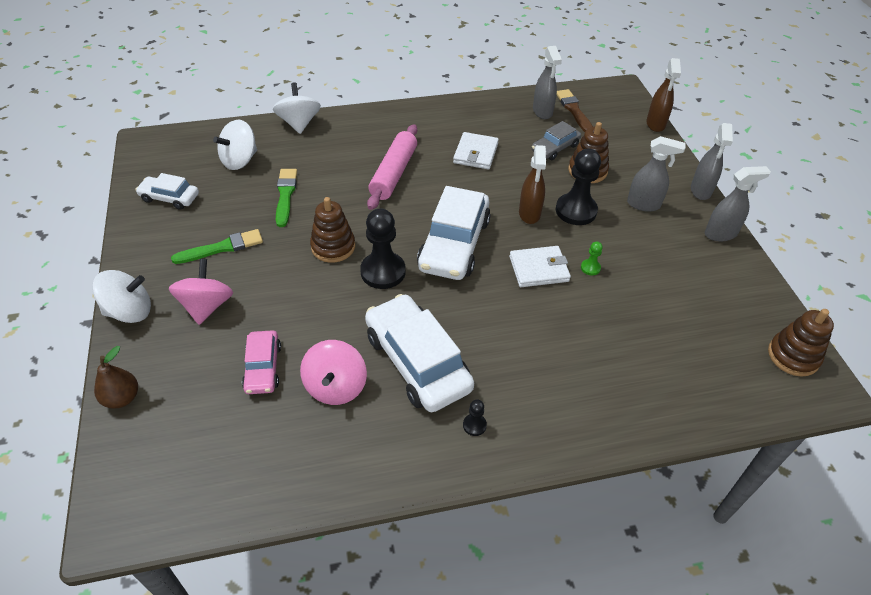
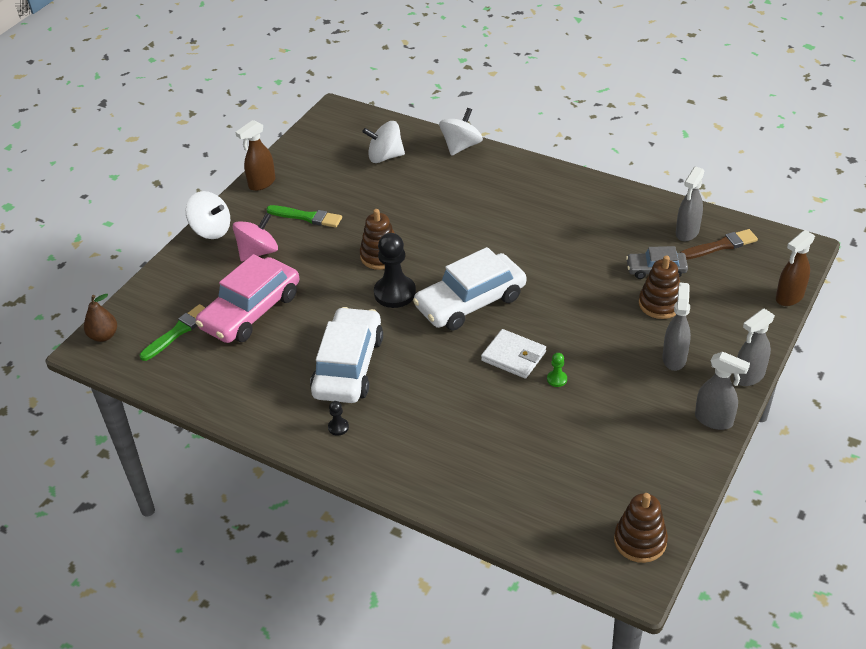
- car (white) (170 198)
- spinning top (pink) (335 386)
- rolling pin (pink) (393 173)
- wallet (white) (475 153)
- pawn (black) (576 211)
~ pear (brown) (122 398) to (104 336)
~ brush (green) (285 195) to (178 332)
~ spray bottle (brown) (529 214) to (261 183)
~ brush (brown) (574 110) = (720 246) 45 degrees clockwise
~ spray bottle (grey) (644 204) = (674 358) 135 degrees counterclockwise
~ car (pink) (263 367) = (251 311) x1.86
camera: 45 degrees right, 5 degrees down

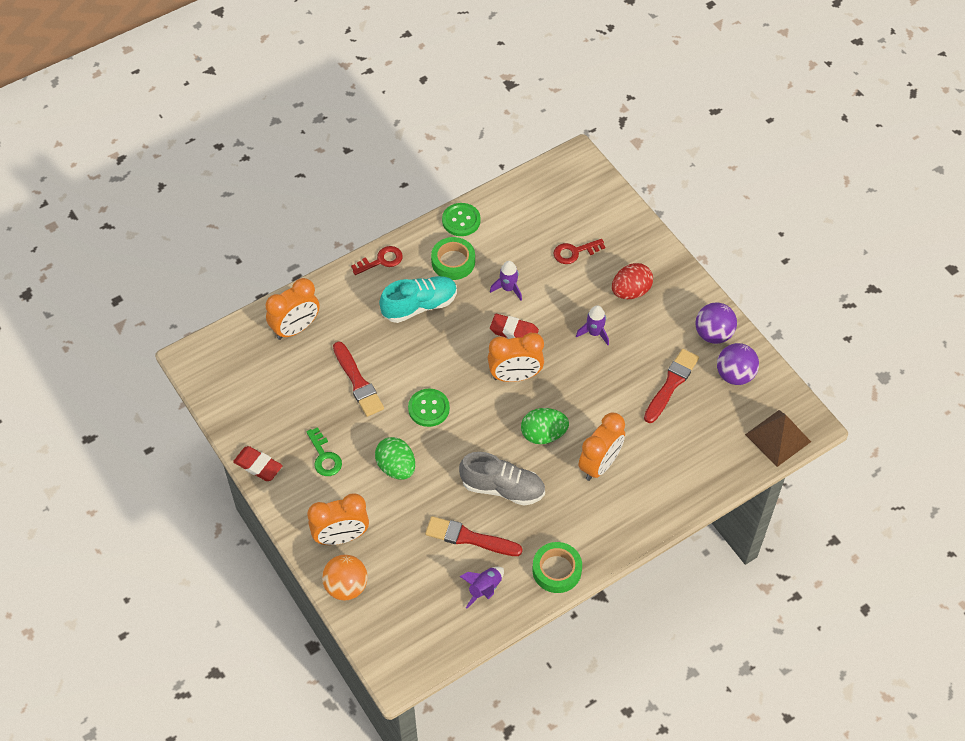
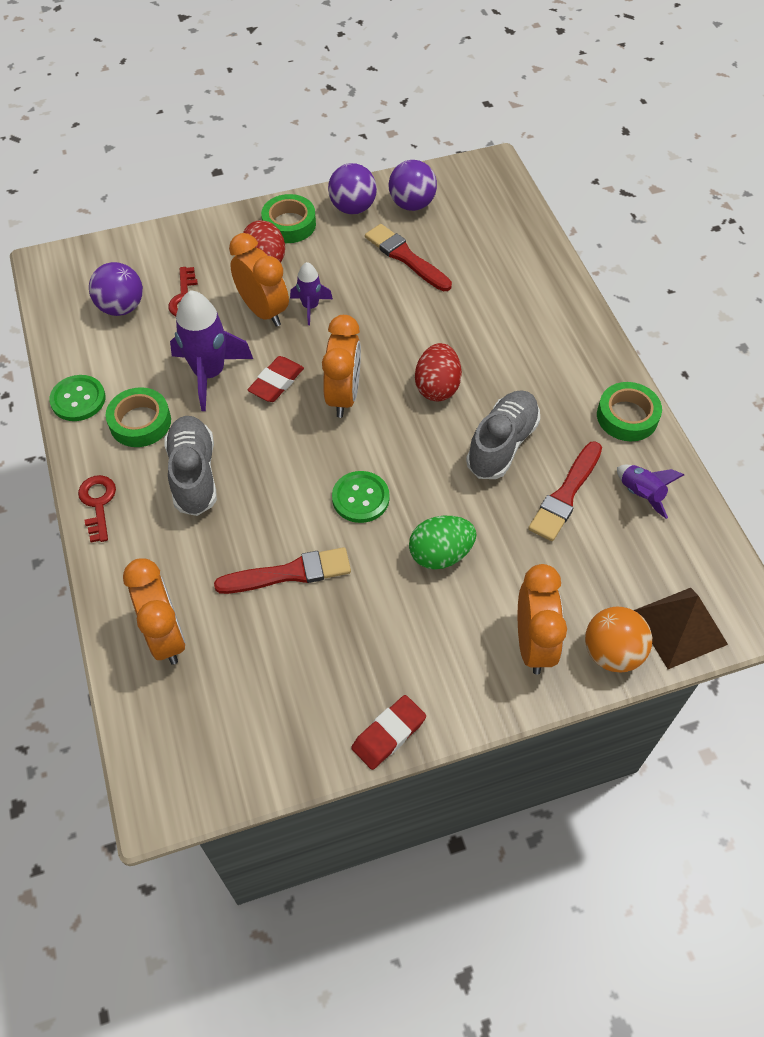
- key (green) (324 457)
+ ball (purple) (121 307)
+ tape (green) (289 224)
~ clock (orange) (599 464) to (263 311)
~ pyramid (brown) (777 438) to (679 627)
~ shoe (turquoise) (419 306) to shoe (grey) (194 474)
~ egg (green) (543 434) to egg (red) (437 387)
~ rocket (purple) (508 288) = (209 374) x1.84
camera: 75 degrees left, 0 degrees up

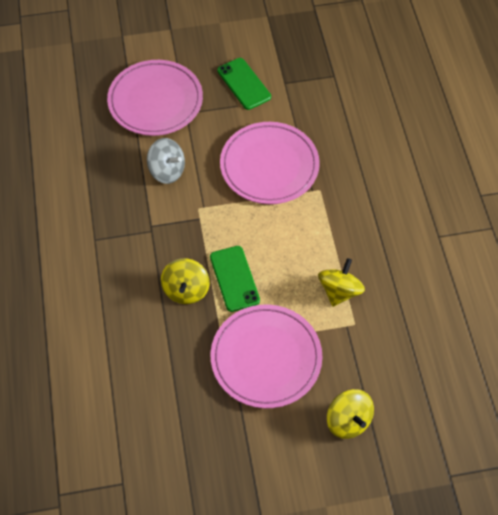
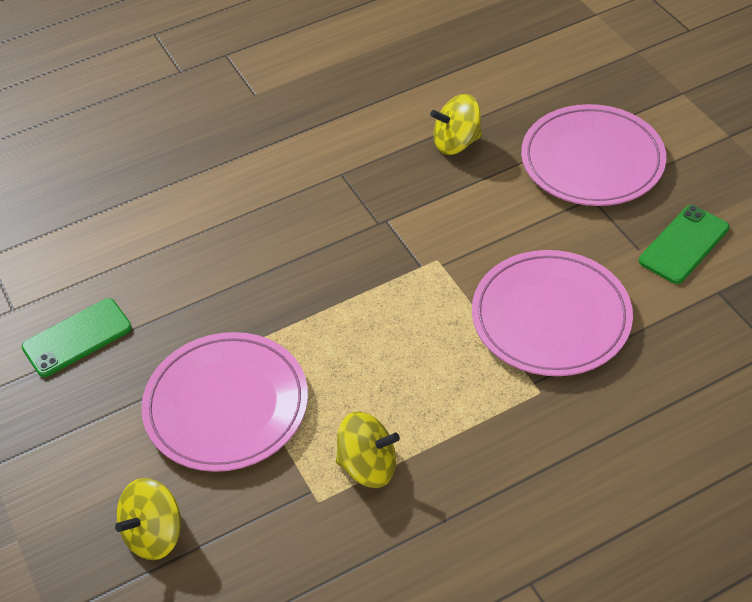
- spinning top (grey) (167 171)
~ spinning top (yellow) (186 290) to (456 143)
~ phone (green) (234 278) to (77 338)
camera: 75 degrees right, 10 degrees down

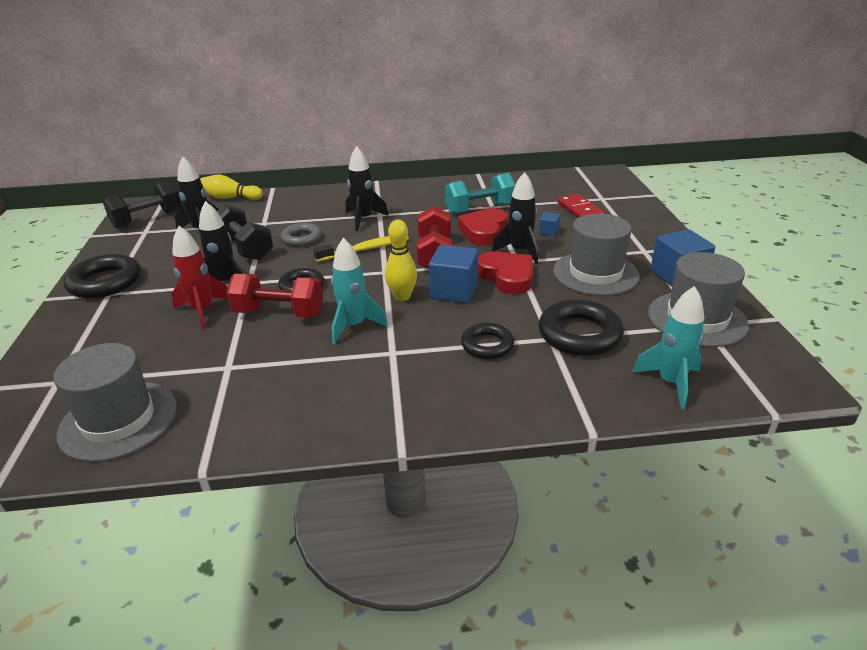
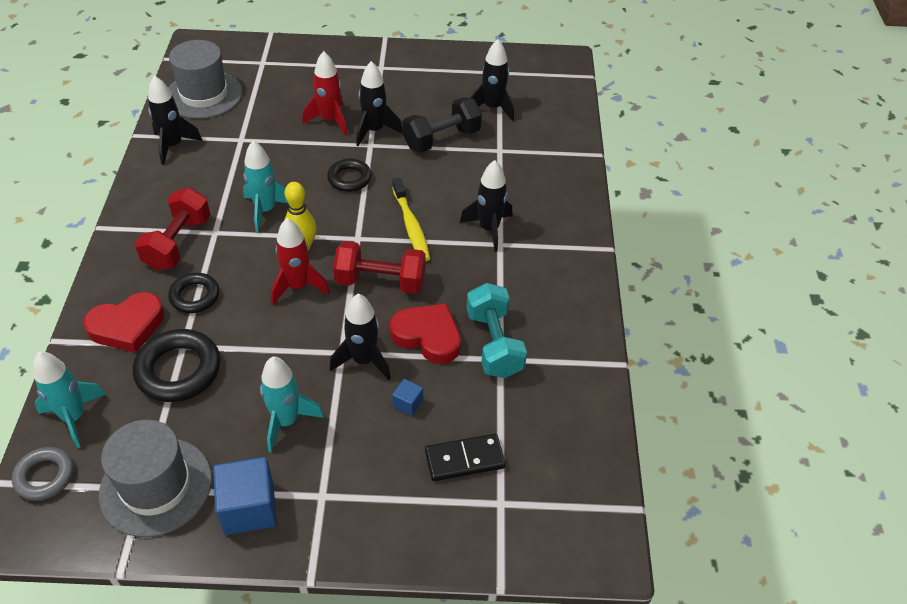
- ring (black) (105 282)
- dumbbell (black) (148 219)
- bowling pin (yellow) (230 198)
+ rocket (black) (173 146)
~ dumbbell (red) (279 313) to (178 243)
~ ring (grey) (301 238) to (45 476)
~ heart (red) (507 276) to (127 326)
~ cube (blue) (454 291) to rocket (red) (298 287)
~ hat (grey) (595 273) to rocket (turquoise) (286 421)
~ domino (red) (579 210) to domino (black) (464 459)
camera: 95 degrees right, 15 degrees up

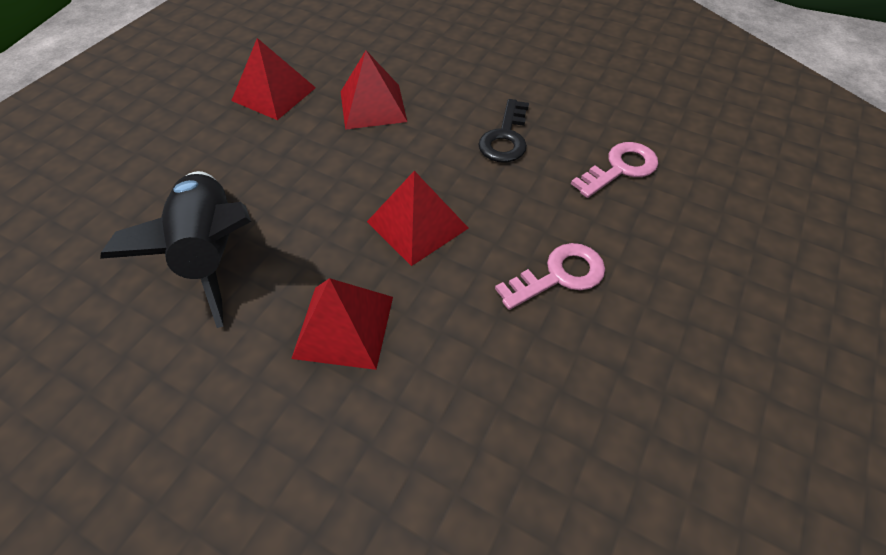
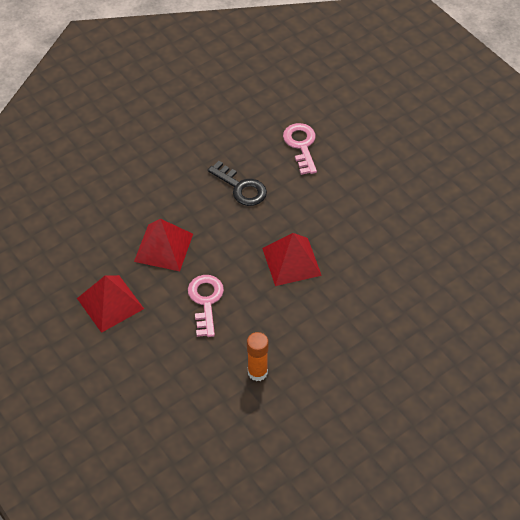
- pyramid (red) (344 326)
~ key (pink) (559 275) to (205 301)
~ rocket (black) (212 252) to glue stick (orange) (257 372)
camera: 65 degrees left, 0 degrees up

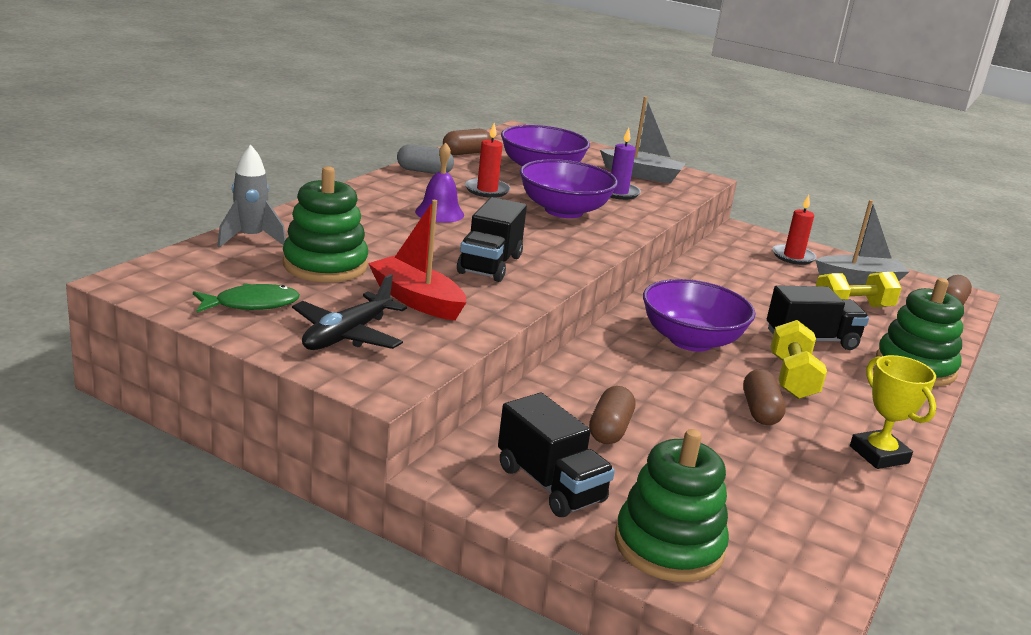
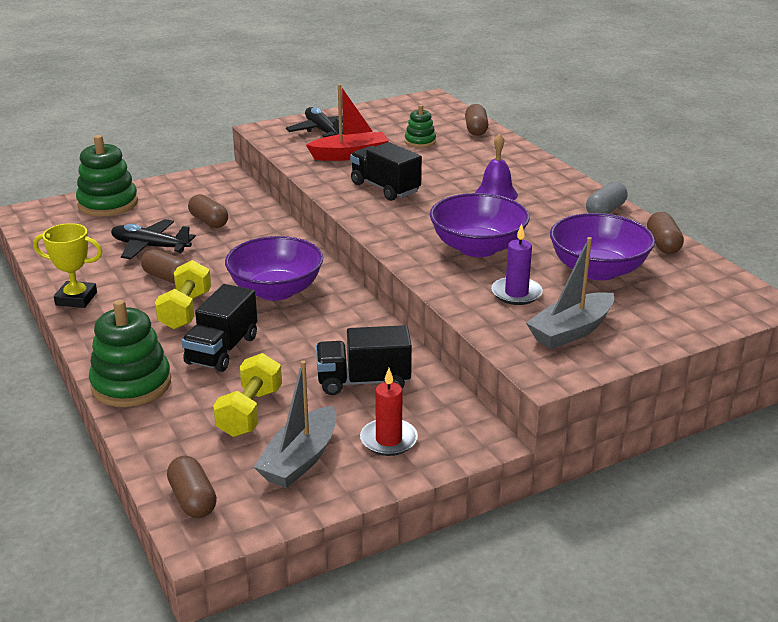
- fish (green) (251 304)
- candle (red) (487 190)
+ plane (black) (150 247)
~ truck (black) (550 484) to (363 381)
~ rocket (grey) (250 239) to capsule (brown) (476 129)
~ dumbbell (yellow) (792 378) = (185 311) 60 degrees clockwise
~ stacking toy (green) (325 265) = (420 141) x0.55
camera: 125 degrees right, 5 degrees up

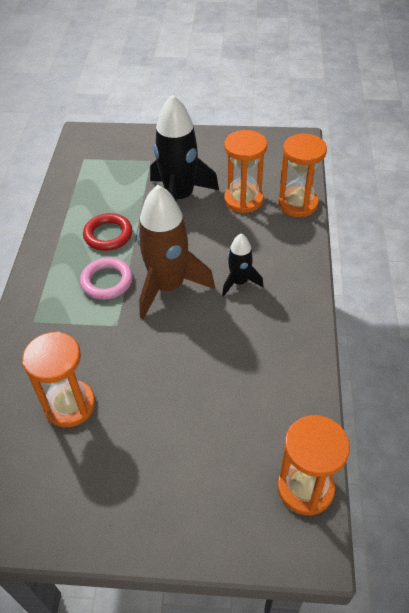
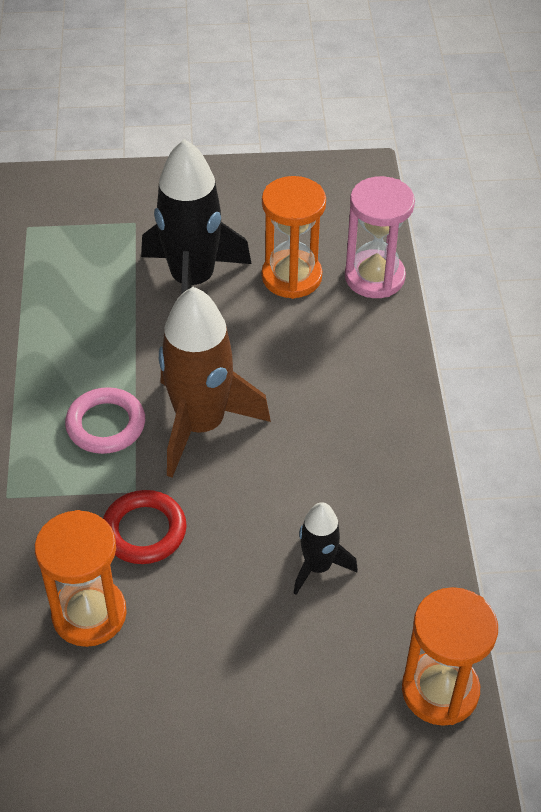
~ ring (red) (108 235) to (144 531)
~ rocket (black) (239 282) to (318 566)
~ hourglass (orange) (297 204) to hourglass (pink) (374 277)
camera: 10 degrees left, 0 degrees up

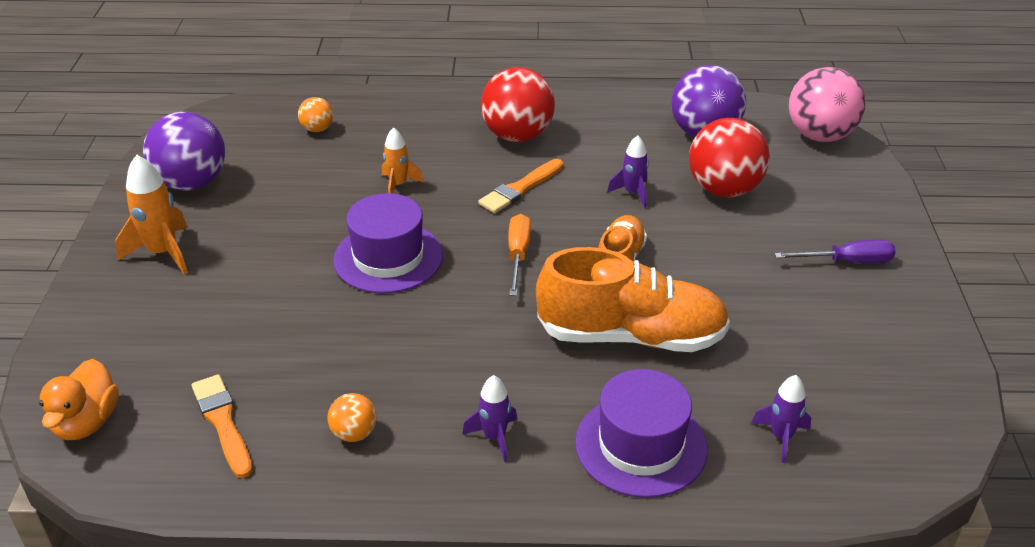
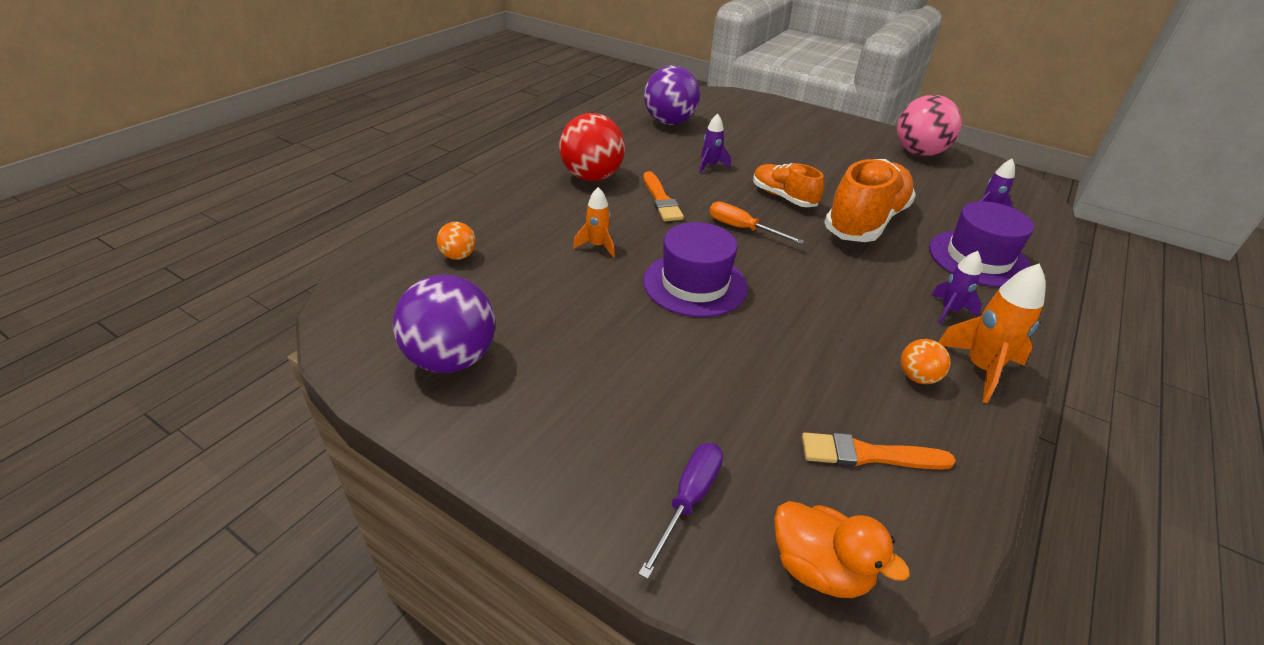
- ball (red) (724 189)
~ rocket (orange) (163 253) to (981 369)
~ screwdriver (purple) (847 261) to (688 500)
~ ball (pink) (820 136) to (919 153)
camera: 60 degrees left, 0 degrees up

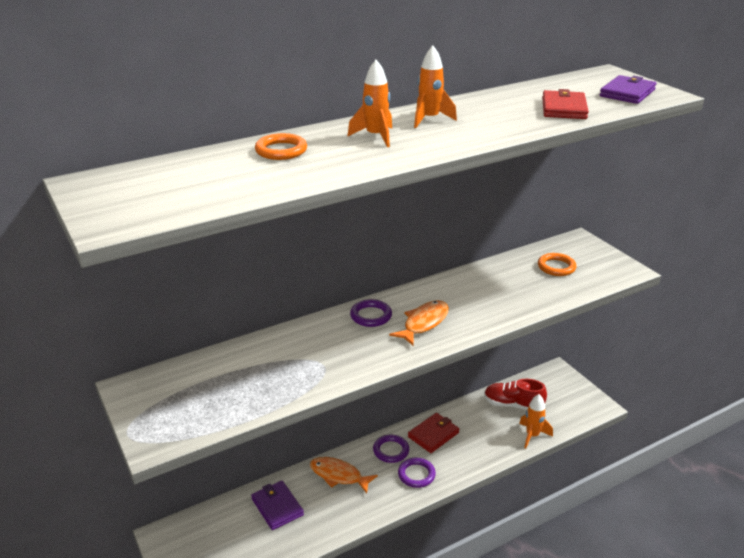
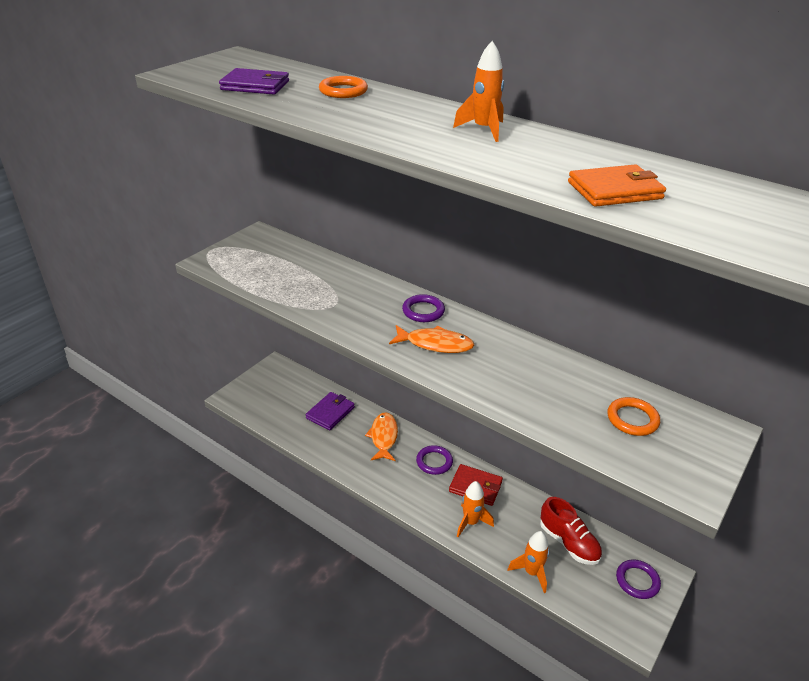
~ rocket (orange) (375 137) to (471 522)
~ ring (purple) (416 474) to (637 581)
~ wallet (purple) (627 93) to (255 85)
~ wallet (red) (564 108) to wallet (orange) (615 190)
~ shoe (red) (513 405) = (568 542) 150 degrees clockwise
camera: 65 degrees right, 5 degrees up

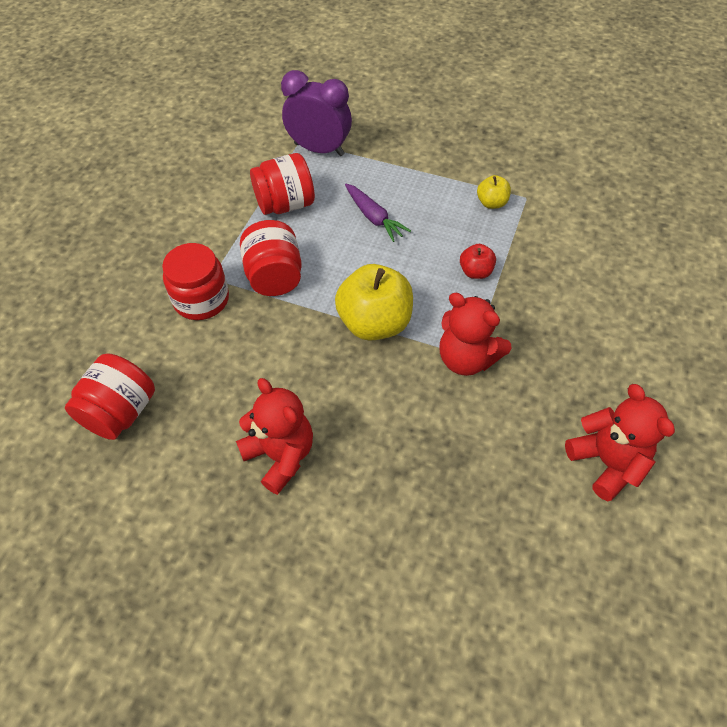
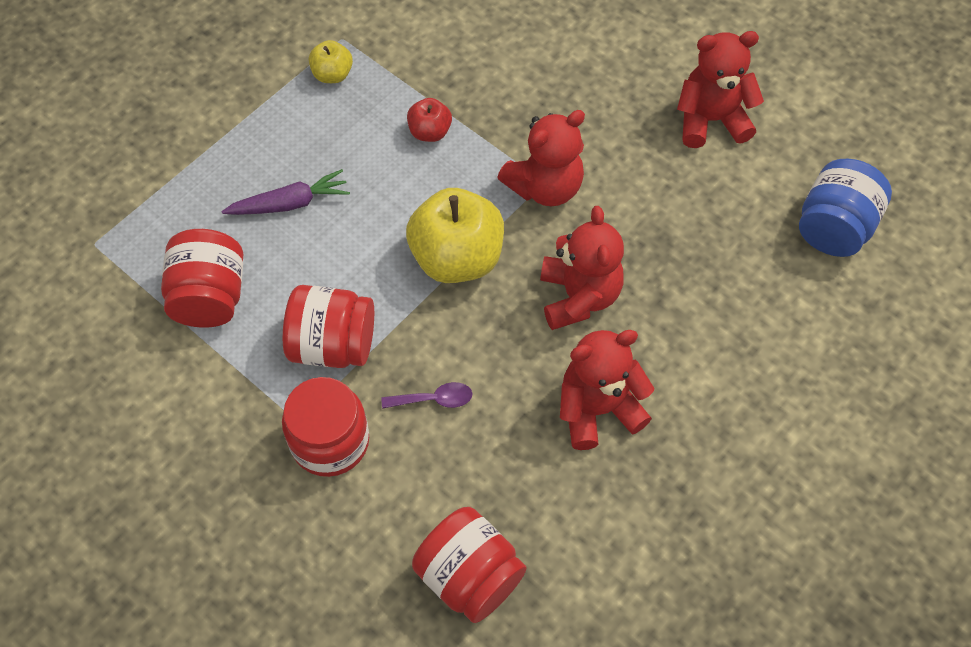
- clock (purple) (319 149)
+ spoon (purple) (434 399)
+ teddy bear (red) (578 296)
+ jar (blue) (834 227)
camera: 70 degrees left, 5 degrees up

